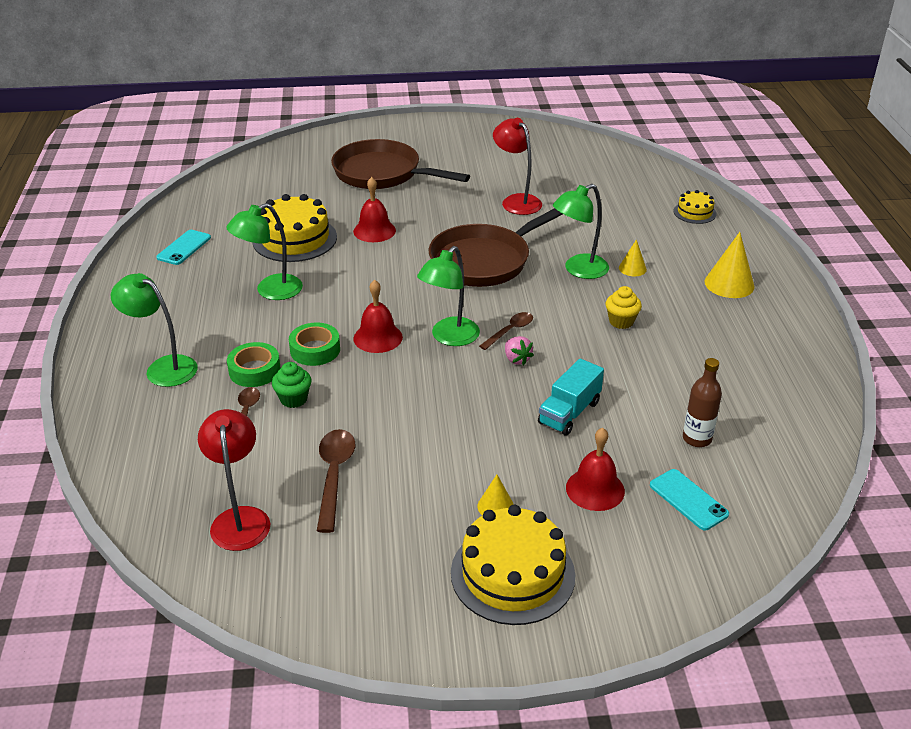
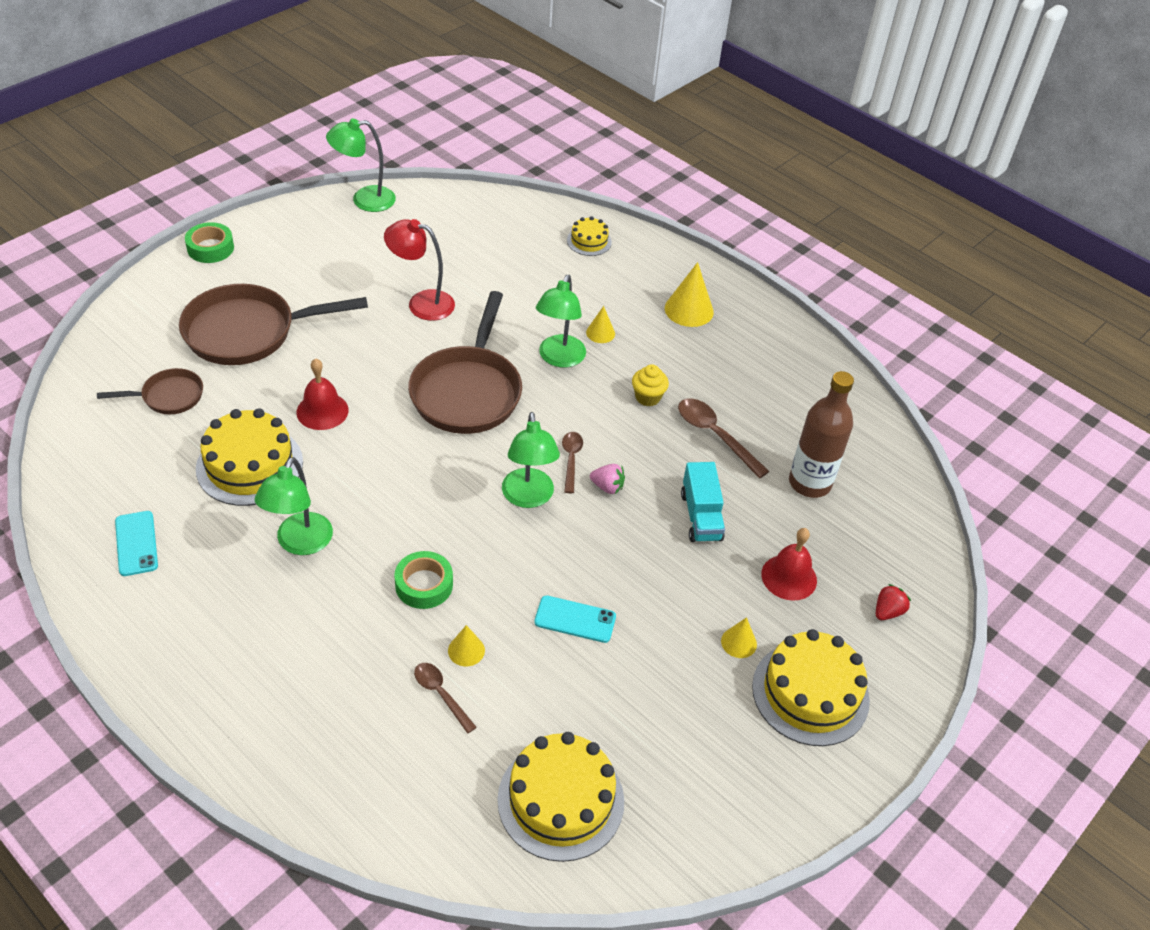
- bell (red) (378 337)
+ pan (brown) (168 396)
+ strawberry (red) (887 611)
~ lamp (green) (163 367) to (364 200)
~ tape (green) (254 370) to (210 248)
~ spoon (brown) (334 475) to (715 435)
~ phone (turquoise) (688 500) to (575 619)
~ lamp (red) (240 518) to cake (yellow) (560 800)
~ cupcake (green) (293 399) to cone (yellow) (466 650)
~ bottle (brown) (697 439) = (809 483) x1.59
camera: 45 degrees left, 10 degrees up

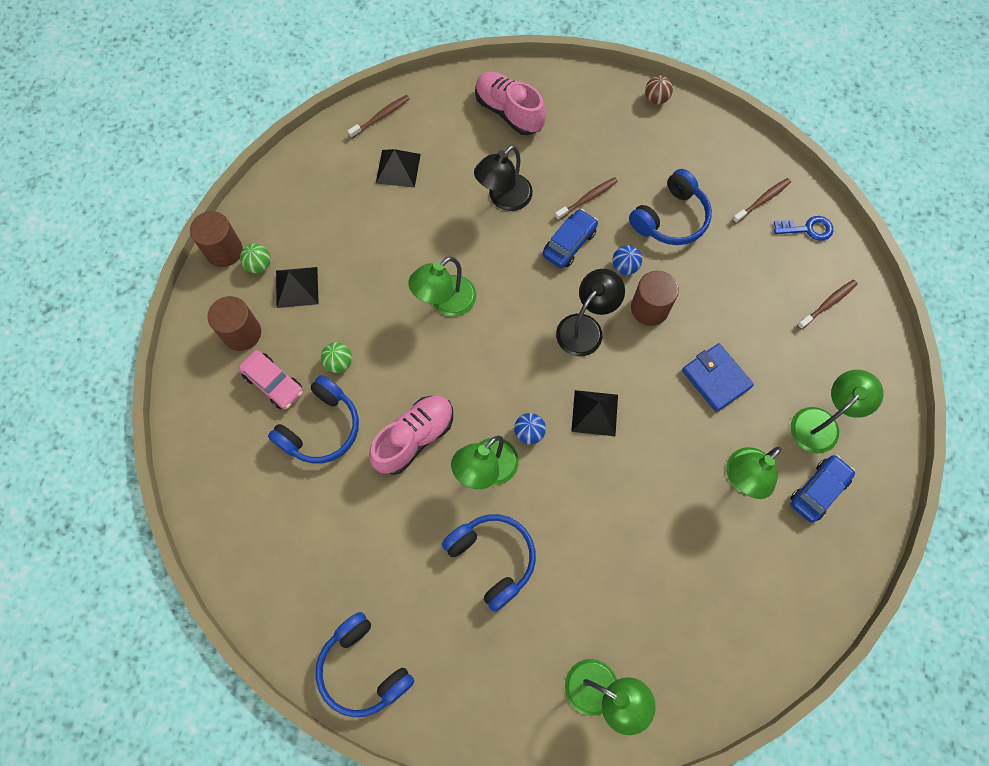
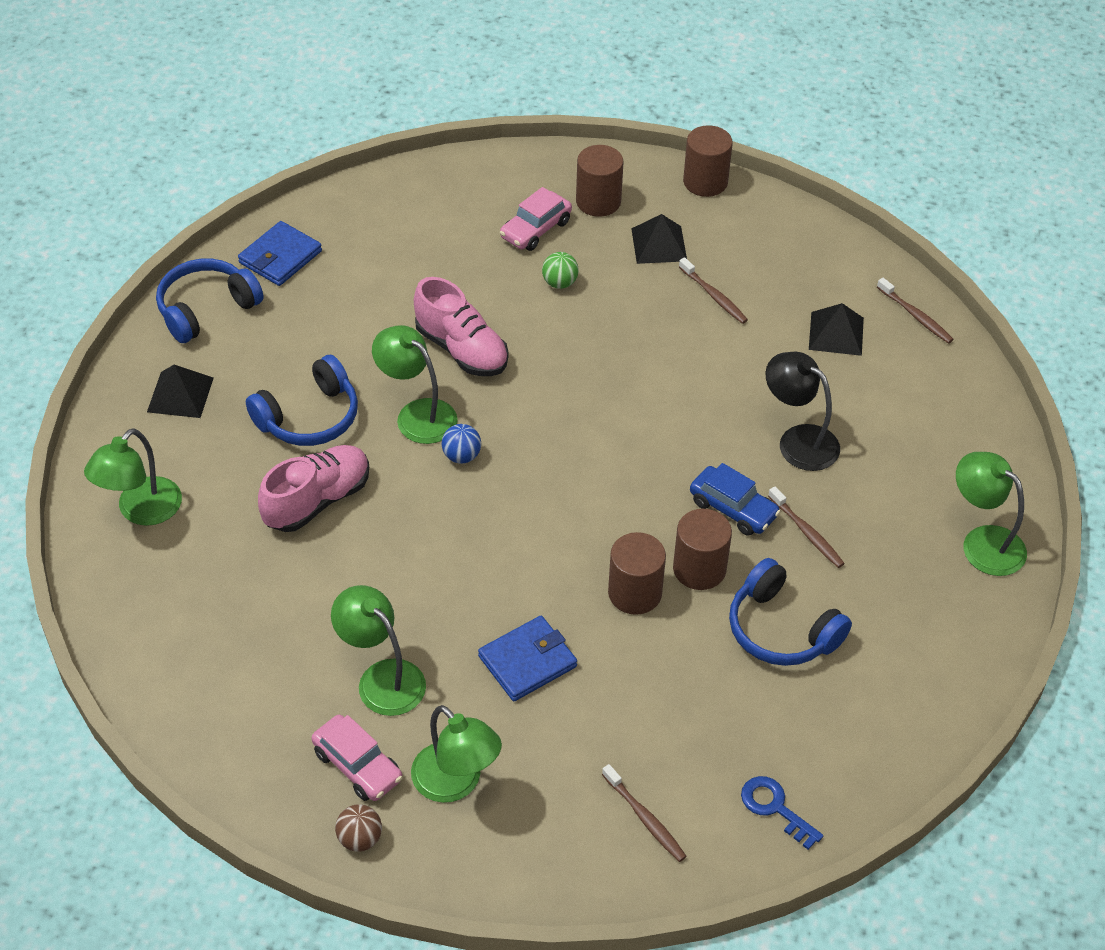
- ball (green) (259 265)
- headphones (blue) (321 428)
- lamp (black) (585 327)
+ wallet (blue) (280 257)
~ lamp (green) (445 302) to (983 542)
~ shoe (pink) (508 112) to (317 500)
~ pyramid (black) (594 413) to (180 394)
~ ball (brown) (656 98) to (360 839)
~ toothbrush (brown) (762 201) to (713 296)
~ ball (blue) (625 266) to cylinder (brown) (699 569)
~ car (blue) (818 490) to car (pink) (358 765)
~ key (blue) (807 229) = (775 808) 135 degrees clockwise
camera: 90 degrees right, 20 degrees down

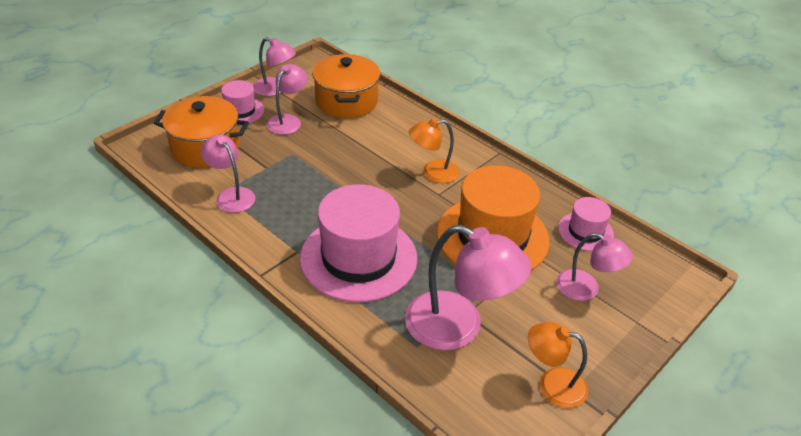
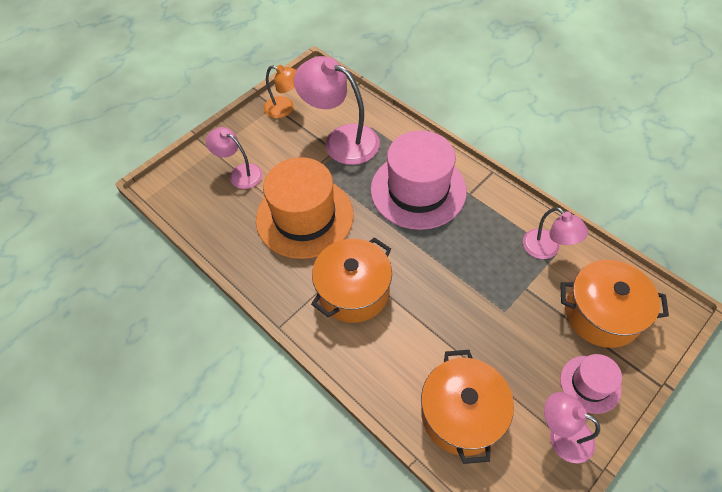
- lamp (pink) (288 120)
- hat (pink) (585 231)
~ lamp (orange) (433 172) to pot (orange) (353 291)
camera: 175 degrees left, 15 degrees up

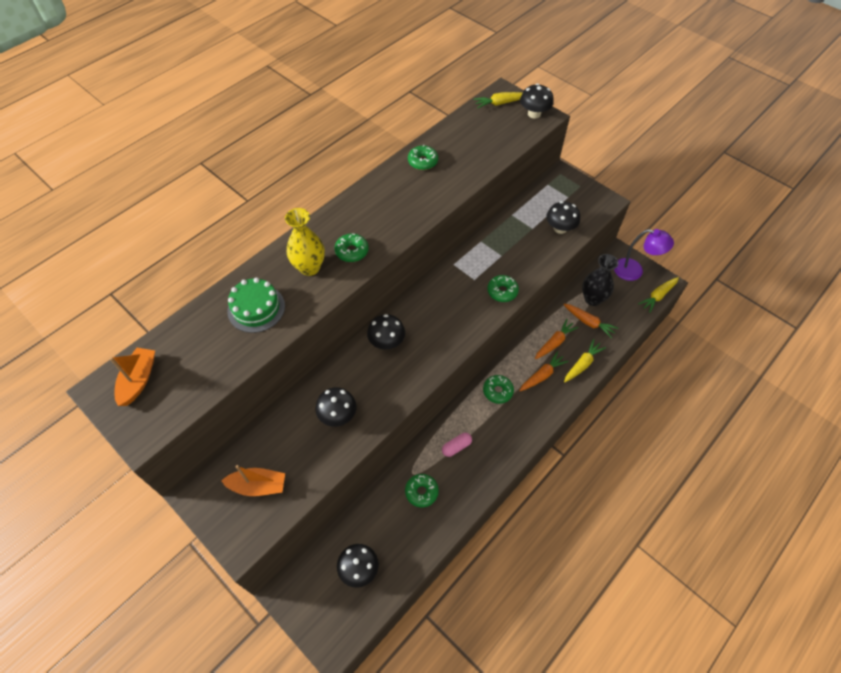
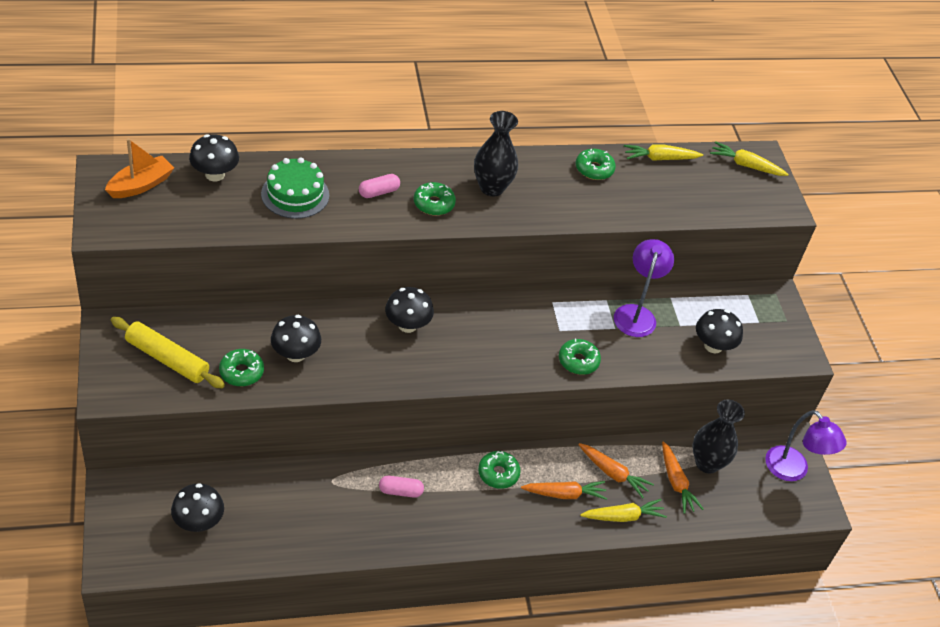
+ vase (black) (492 188)
+ lamp (purple) (636 314)
~ donut (green) (421 492) to (241 372)
~ mushroom (black) (534 114) to (215 174)
~ carrot (yellow) (658 296) to (660 158)
~ boat (orange) (258 486) to rolling pin (yellow) (167 359)
~ vase (yellow) (309 267) to capsule (pink) (378 192)
~ carrot (orange) (554 342) = (613 474) 45 degrees clockwise
camera: 30 degrees right, 10 degrees down

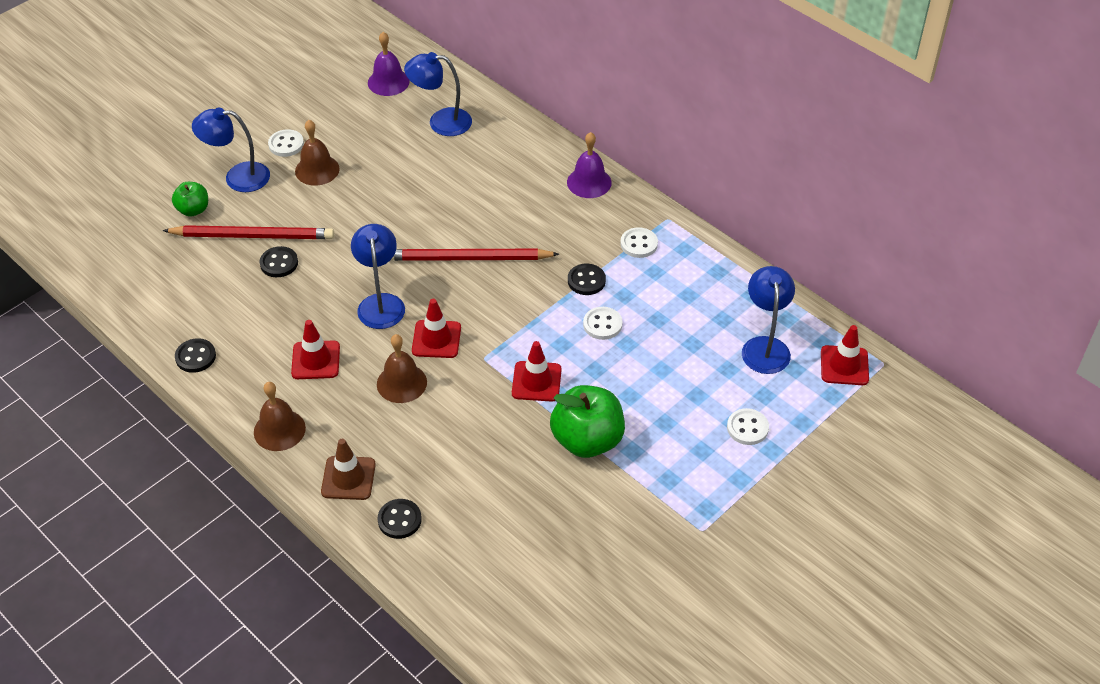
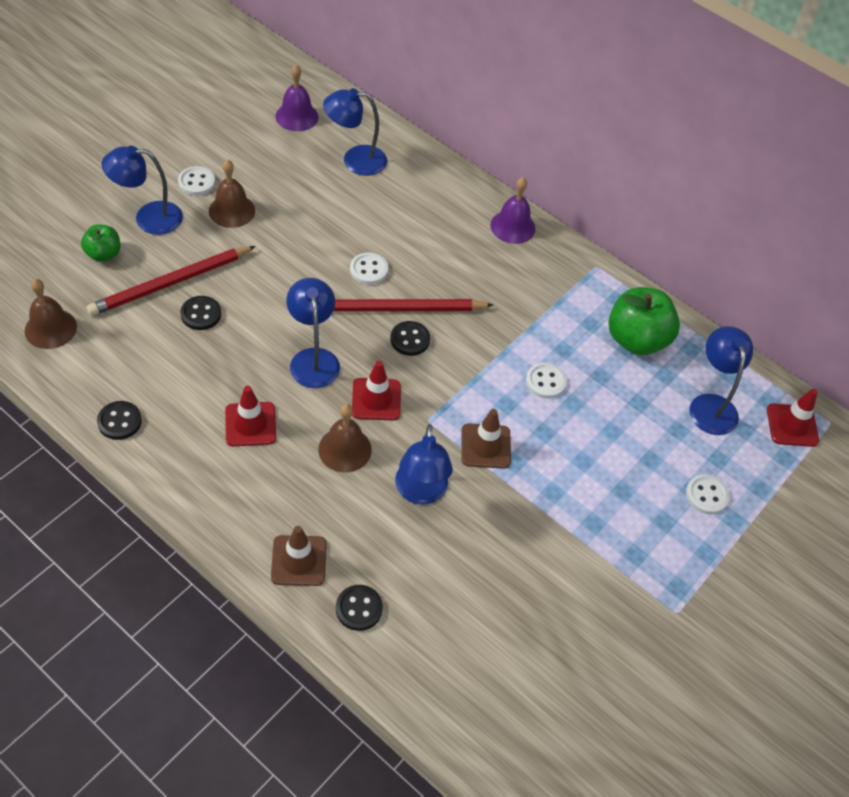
+ lamp (blue) (420 492)
~ bell (brown) (279 430) to (50 328)
~ apple (green) (587 440) to (636 340)
~ button (black) (586 281) to (410 339)
~ button (white) (639 244) to (369 270)
~ traffic cone (red) (536 381) to traffic cone (brown) (485 446)
~ pencil (red) (253 236) = (170 283) 150 degrees clockwise
camera: 10 degrees left, 5 degrees up

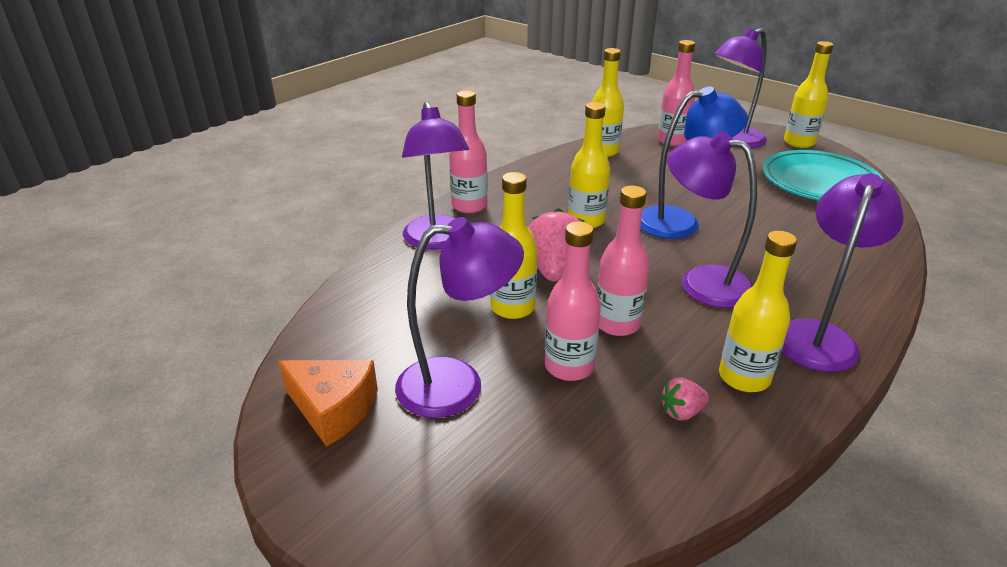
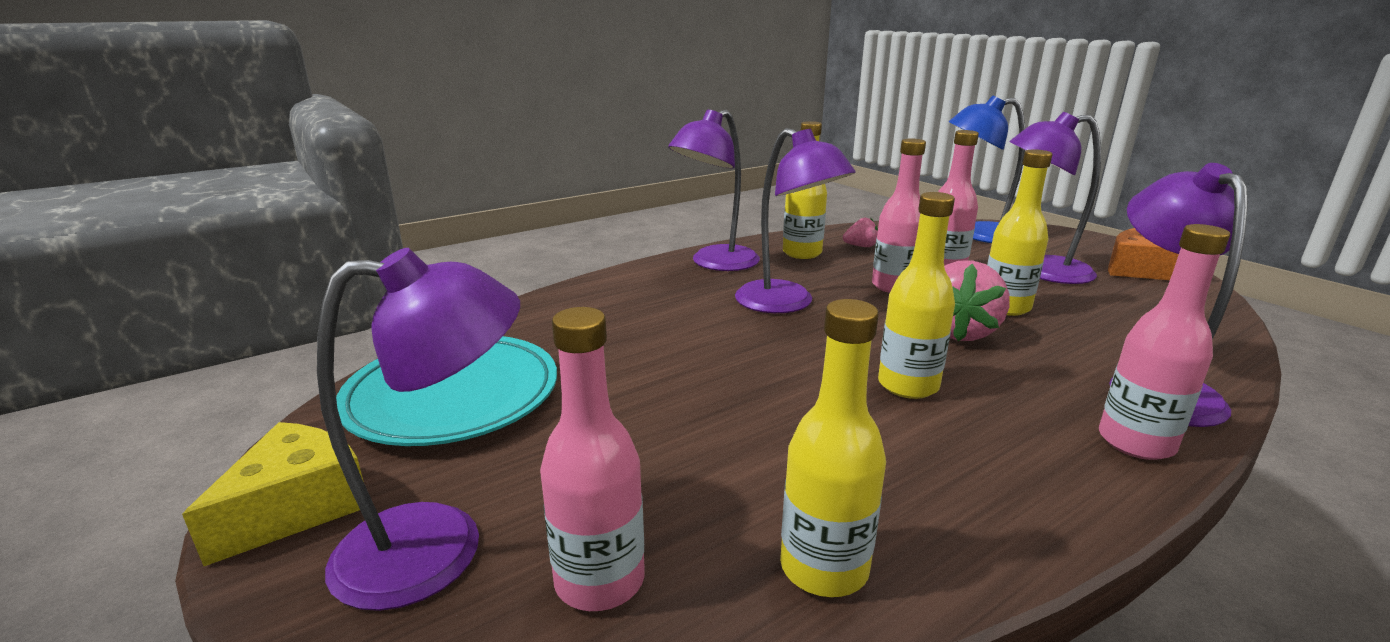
~ lamp (blue) (679 221) to (978 234)
~ bottle (yellow) (798 142) to cheese (yellow) (298 507)
camera: 165 degrees left, 10 degrees down

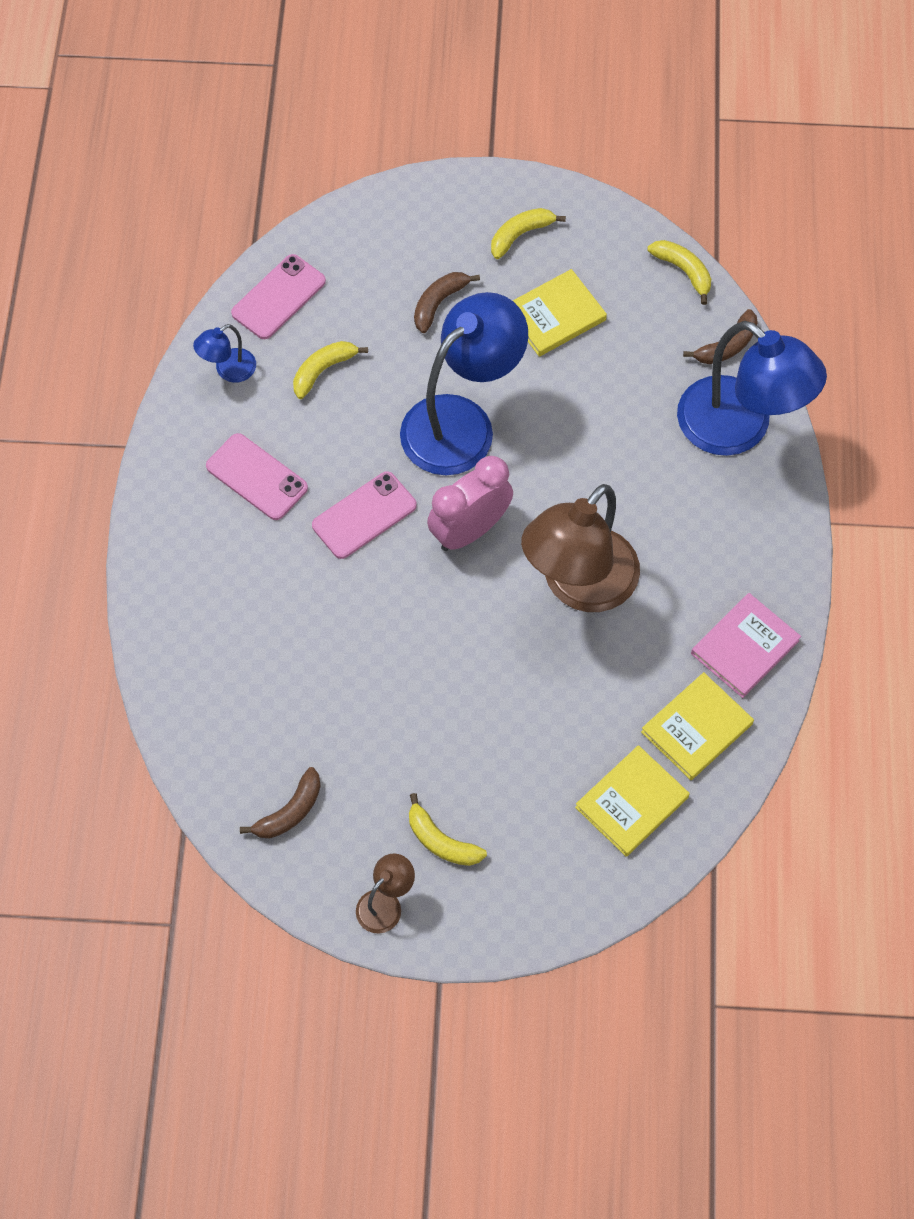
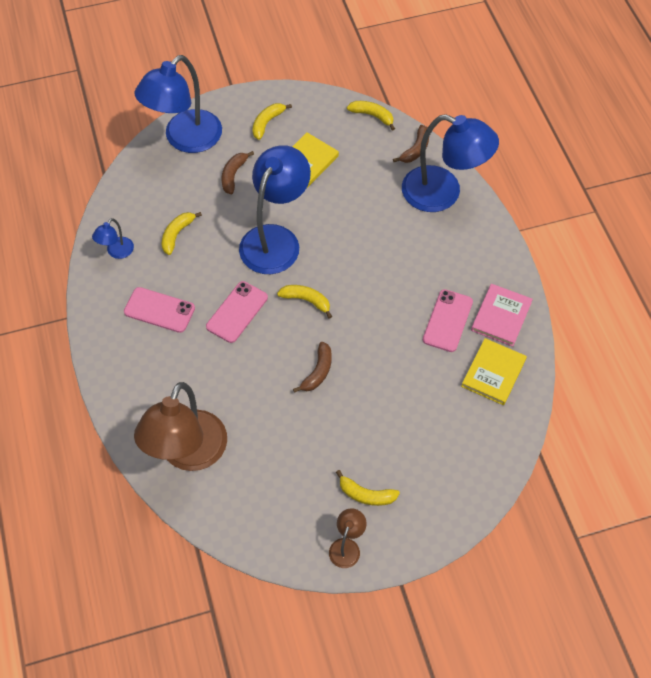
- book (yellow) (631 802)
+ lamp (blue) (185 139)
~ phone (pink) (278 297) to (447 321)
~ banana (brown) (290 811) to (318 372)
~ lamp (brown) (578 586) to (188 454)
~ clock (pink) (470 530) to banana (yellow) (306 300)
camera: 20 degrees left, 5 degrees down

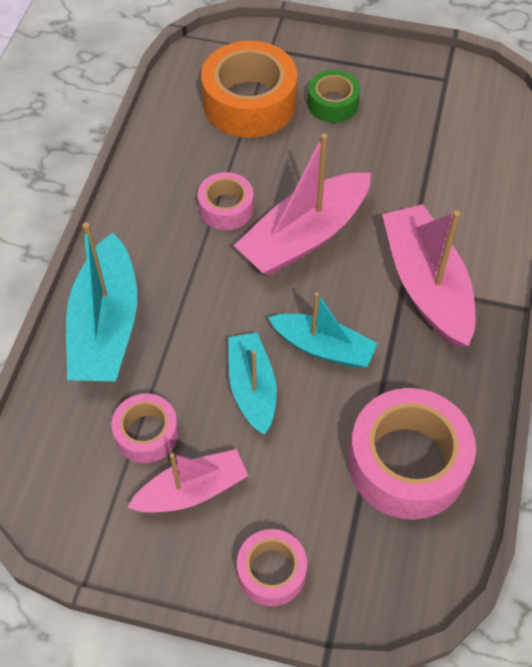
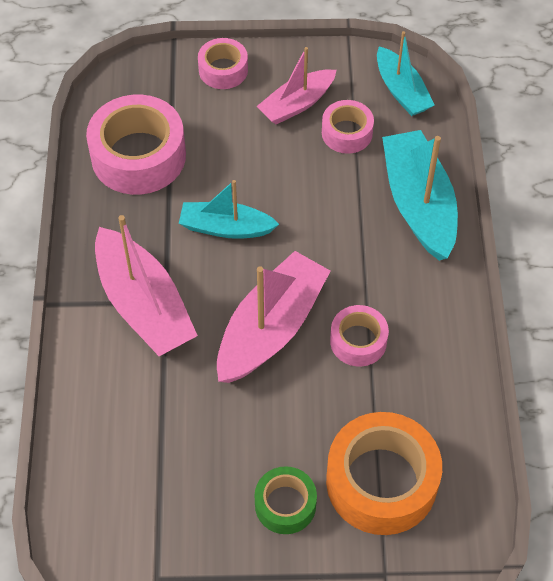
~ boat (turquoise) (252 388) to (401 91)
camera: 165 degrees right, 0 degrees up

